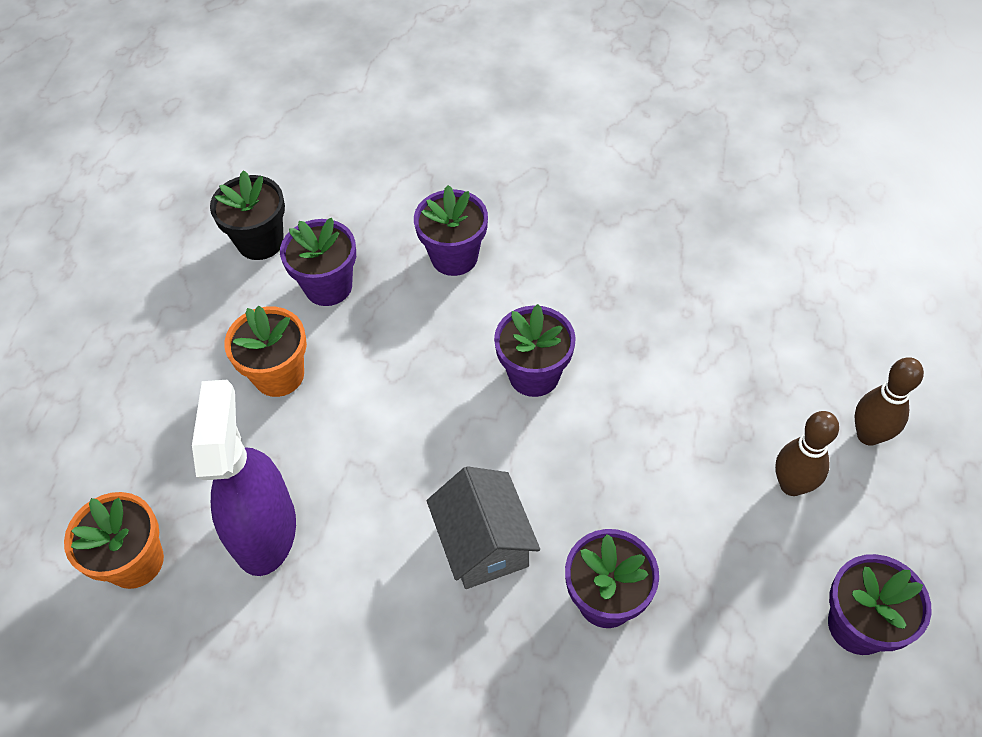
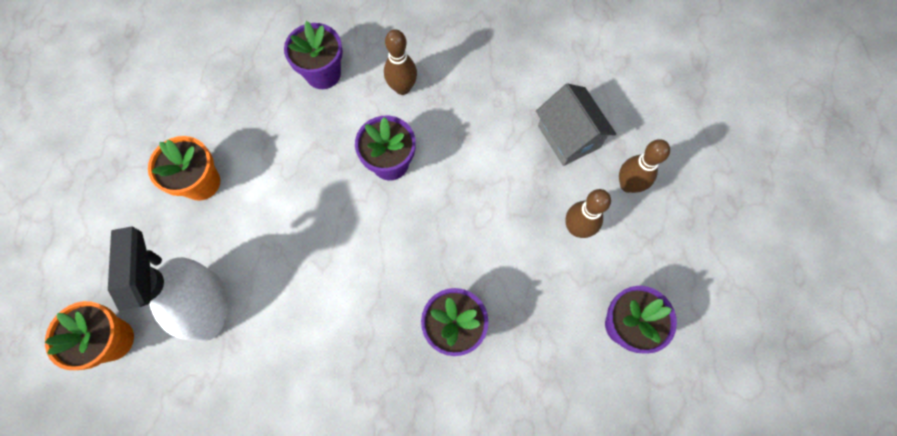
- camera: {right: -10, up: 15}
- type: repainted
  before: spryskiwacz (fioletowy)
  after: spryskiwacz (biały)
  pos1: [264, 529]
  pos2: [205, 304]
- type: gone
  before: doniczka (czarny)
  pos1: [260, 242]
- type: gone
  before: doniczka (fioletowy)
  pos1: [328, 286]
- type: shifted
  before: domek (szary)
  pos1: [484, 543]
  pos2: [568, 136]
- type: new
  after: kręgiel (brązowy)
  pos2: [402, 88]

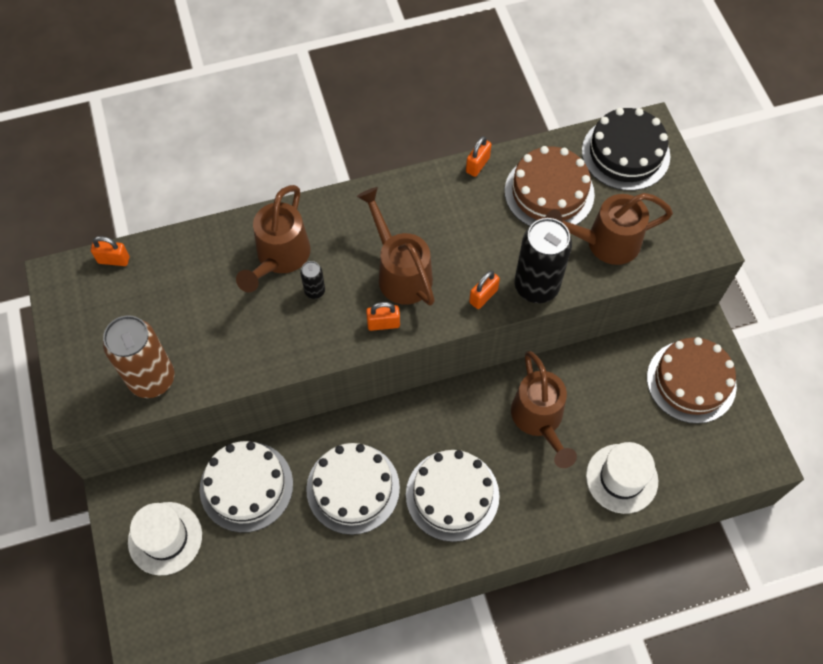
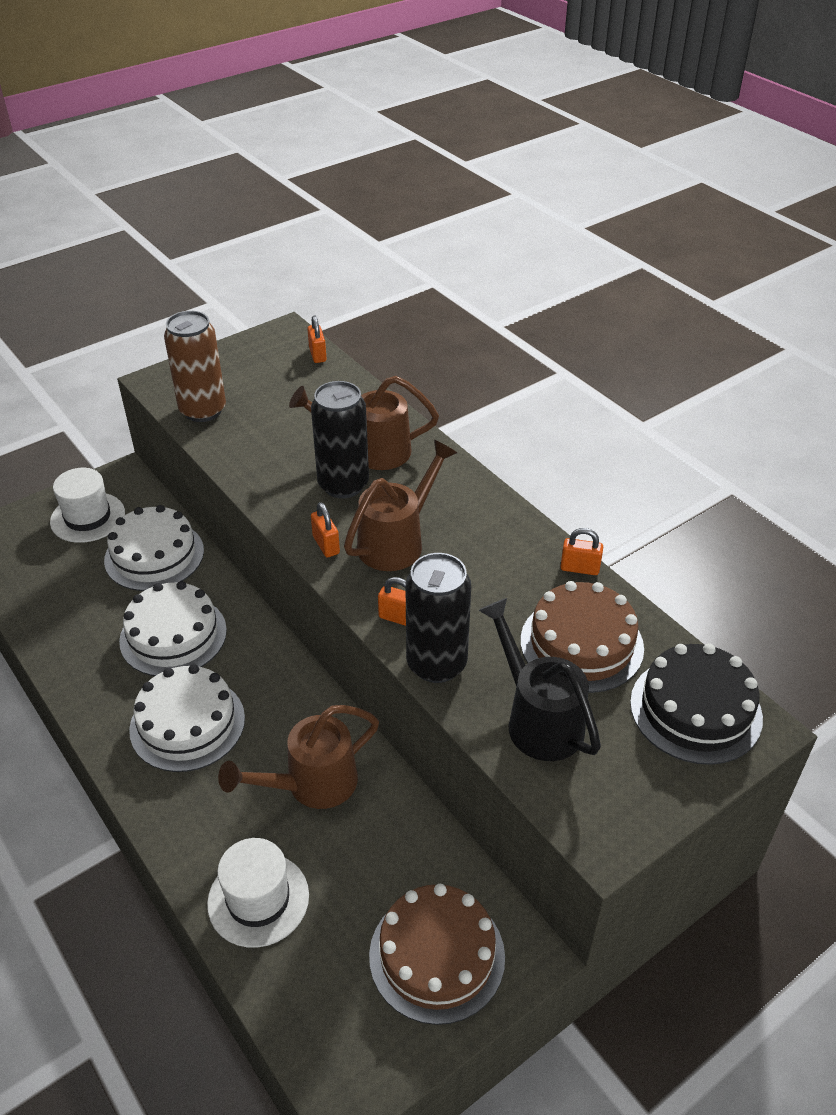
- camera: {right: 70, up: -20}
- type: scaled
  before: puszka (czarny)
  pos1: [314, 291]
  pos2: [343, 485]
  scale: 2.17
- type: repainted
  before: konewka (brązowy)
  after: konewka (czarny)
  pos1: [605, 243]
  pos2: [538, 719]

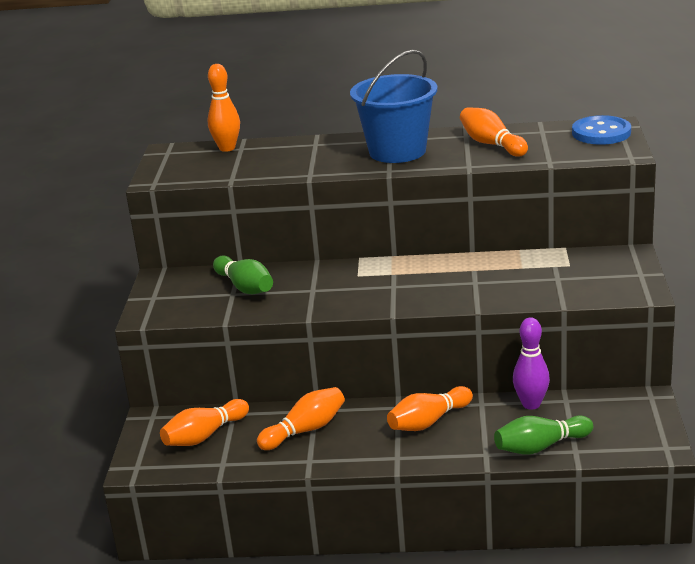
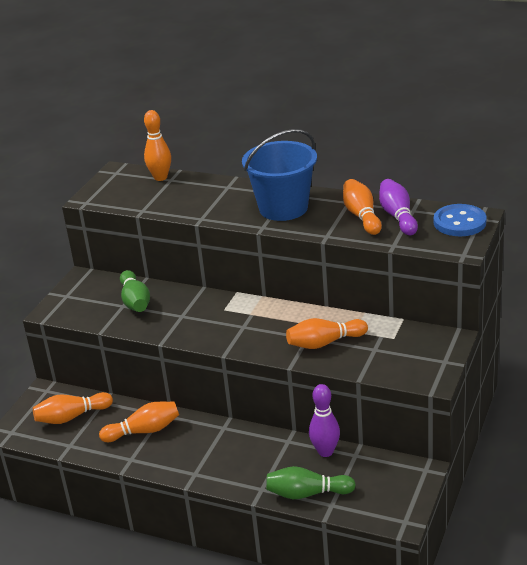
- camera: {right: 20, up: 5}
- type: shifted
  before: kręgiel (pomarańczowy)
  pos1: [428, 421]
  pos2: [324, 343]
- type: new
  after: kręgiel (fioletowy)
  pos2: [398, 216]

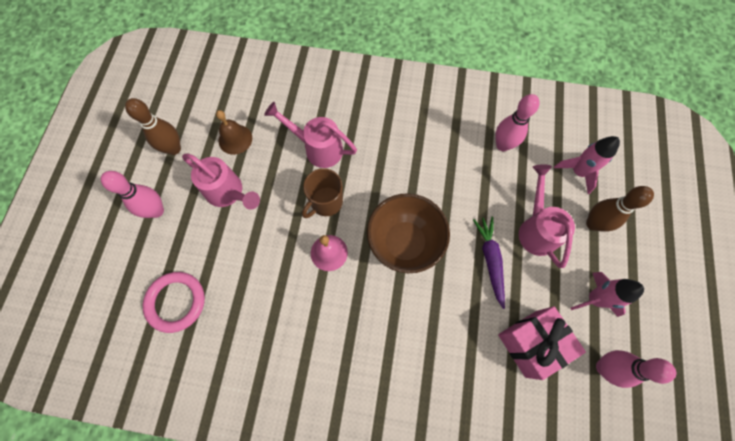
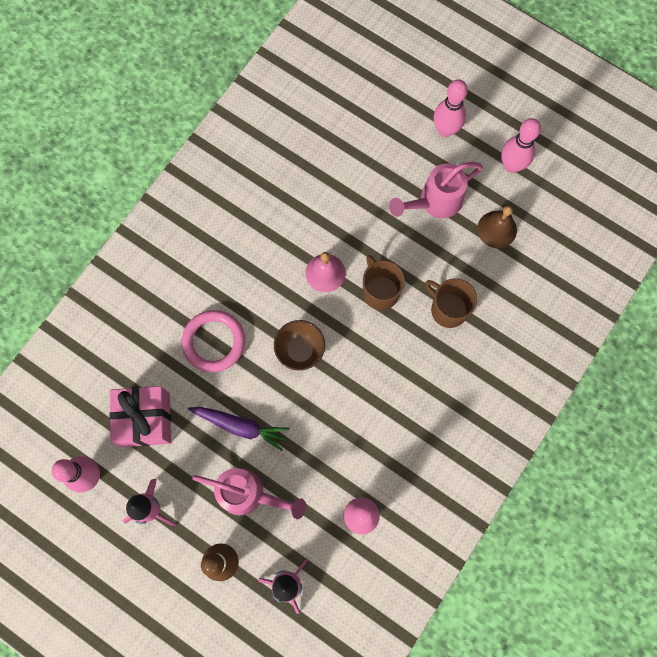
- camera: {right: 115, up: 5}
- type: repainted
  before: kręgiel (brązowy)
  after: kręgiel (różowy)
  pos1: [174, 149]
  pos2: [511, 165]
- type: shifted
  before: pierścień (różowy)
  pos1: [176, 302]
  pos2: [214, 342]
- type: swapped
  before: konewka (różowy)
  after: kubek (brązowy)
  pos1: [318, 148]
  pos2: [448, 309]
- type: scaled
  before: miska (brązowy)
  pos1: [404, 242]
  pos2: [300, 350]
  scale: 0.59

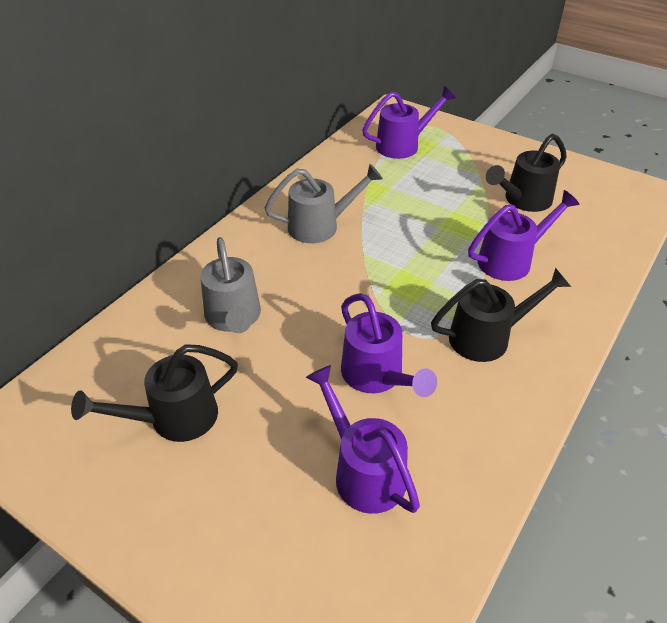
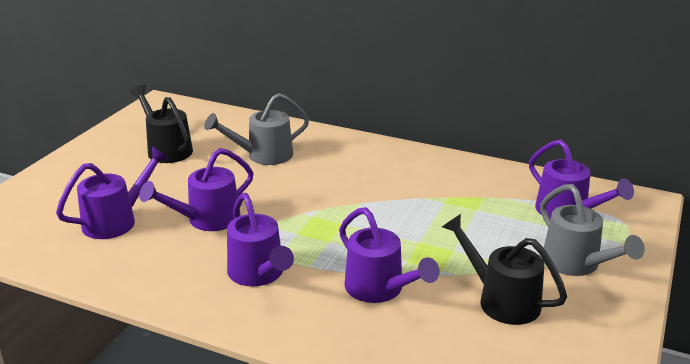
- camera: {right: 80, up: -15}
- type: shifted
  before: konewka (szary)
  pos1: [321, 226]
  pos2: [576, 264]
- type: repainted
  before: konewka (czarny)
  after: konewka (fioletowy)
  pos1: [488, 337]
  pos2: [259, 274]

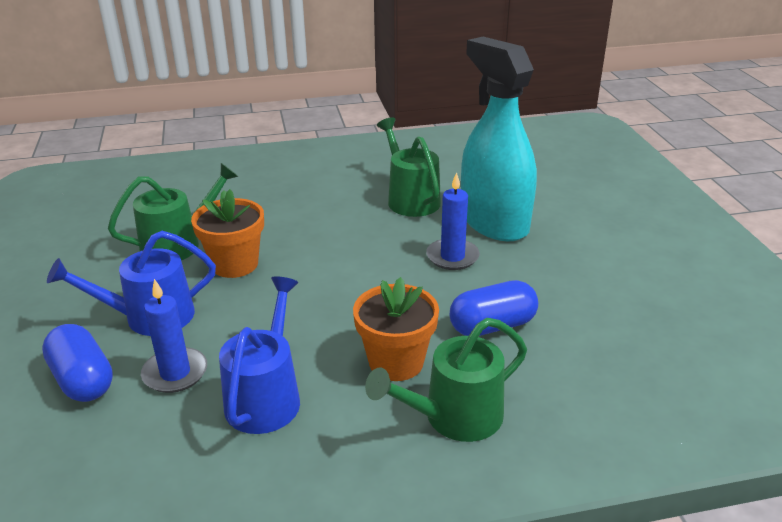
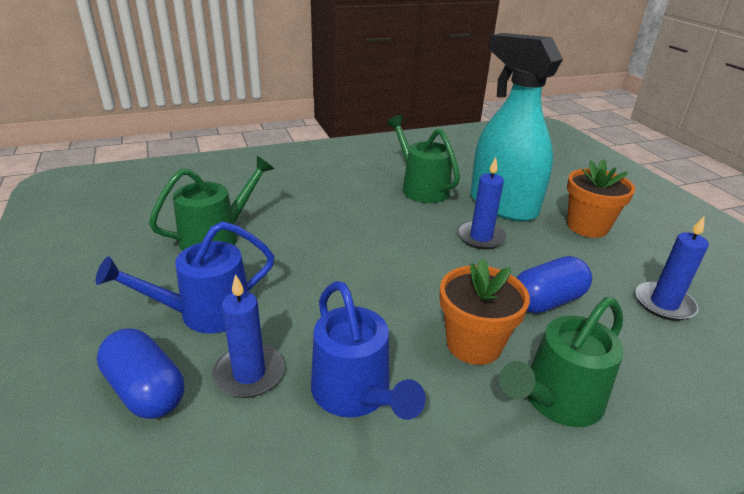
- camera: {right: -10, up: 0}
- type: shifted
  before: doniczka (pomarańczowy)
  pos1: [235, 264]
  pos2: [587, 226]
- type: rotated
  before: konewka (niebieski)
  pos1: [266, 397]
  pos2: [355, 393]
  turn: 150
- type: new
  after: świeca (niebieski)
  pos2: [664, 304]

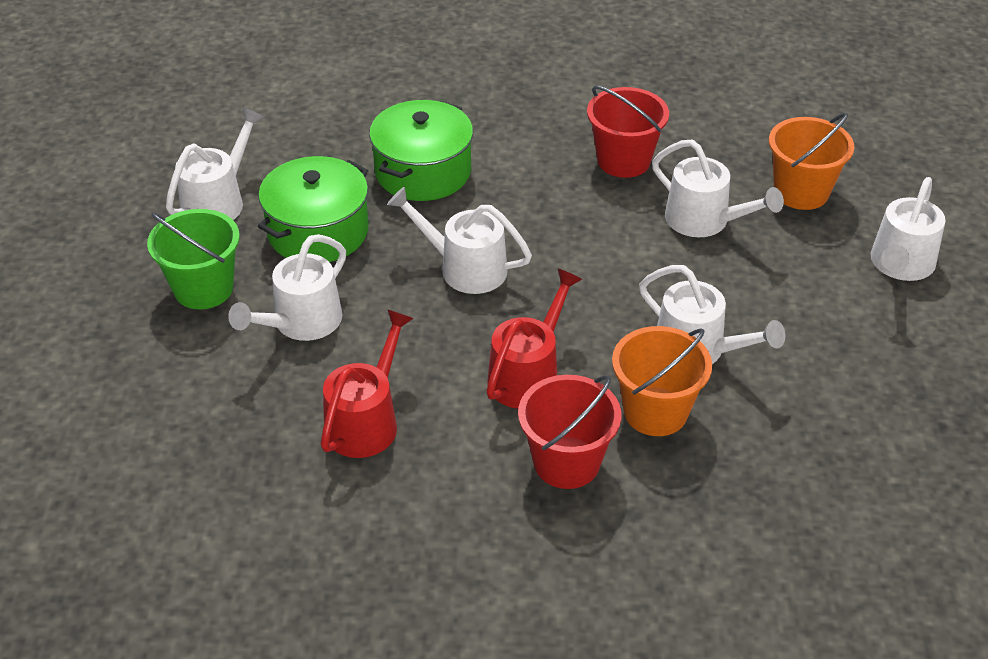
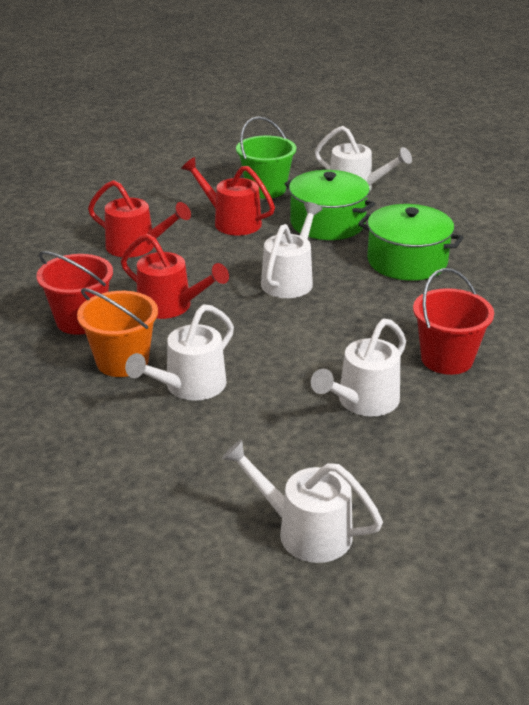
- camera: {right: 90, up: -10}
- type: repainted
  before: konewka (biały)
  after: konewka (czerwony)
  pos1: [300, 323]
  pos2: [231, 221]
- type: gone
  before: wiadro (pomarańczowy)
  pos1: [801, 192]

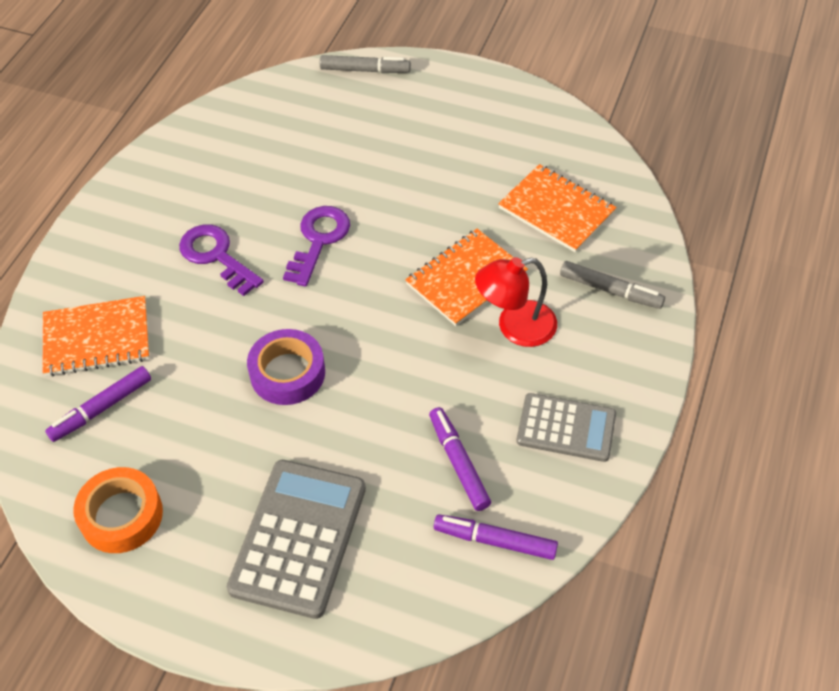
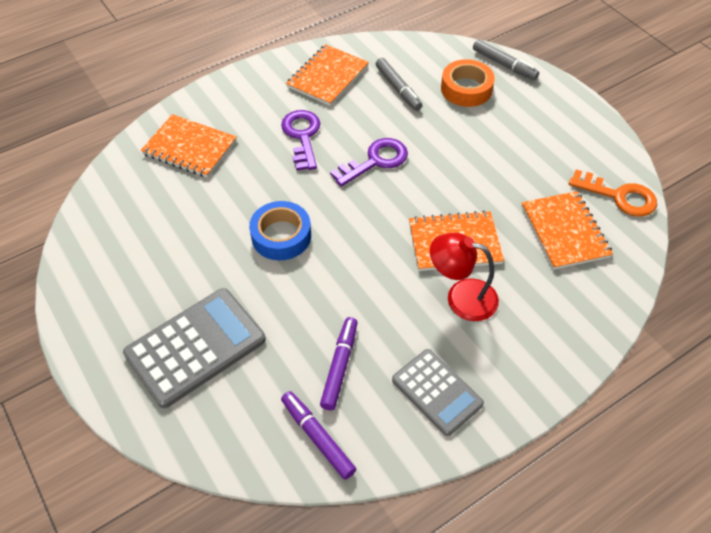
- camera: {right: 35, up: 0}
- type: gone
  before: flamaster (fioletowy)
  pos1: [101, 409]
- type: shifted
  before: taśma klejąca (pomarańczowy)
  pos1: [121, 515]
  pos2: [466, 89]
- type: repainted
  before: taśma klejąca (fioletowy)
  after: taśma klejąca (niebieski)
  pos1: [287, 373]
  pos2: [281, 236]
- type: shifted
  before: flamaster (szary)
  pos1: [610, 290]
  pos2: [398, 88]
- type: new
  after: zeszyt (pomarańczowy)
  pos2: [327, 77]
- type: new
  after: klucz (pomarańczowy)
  pos2: [619, 196]

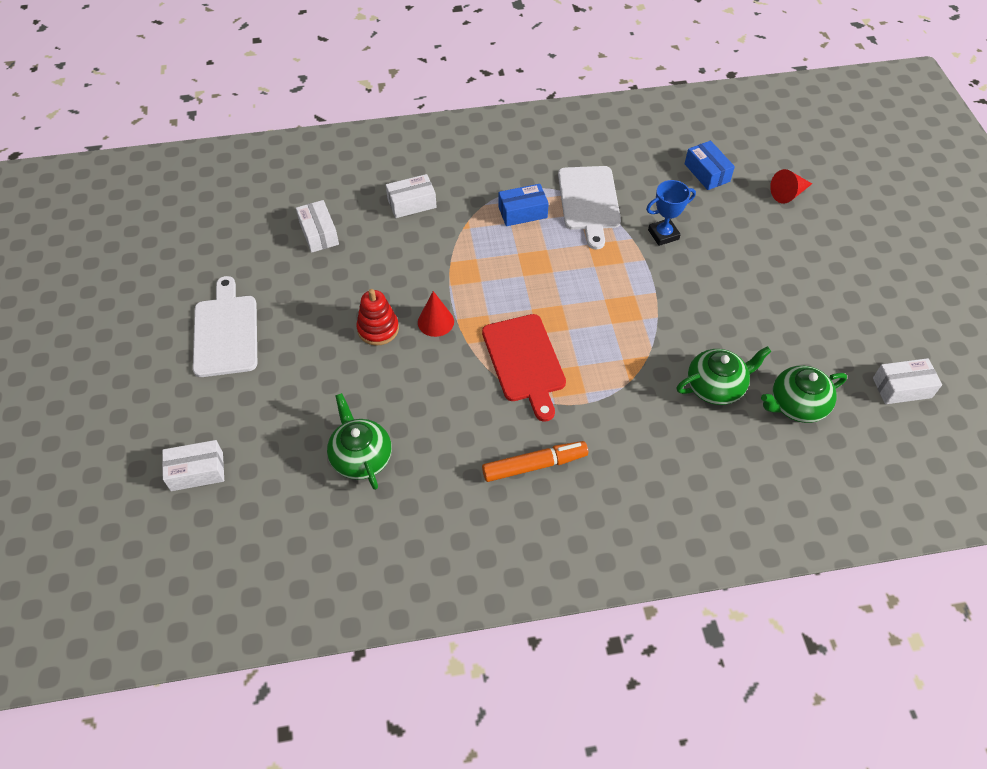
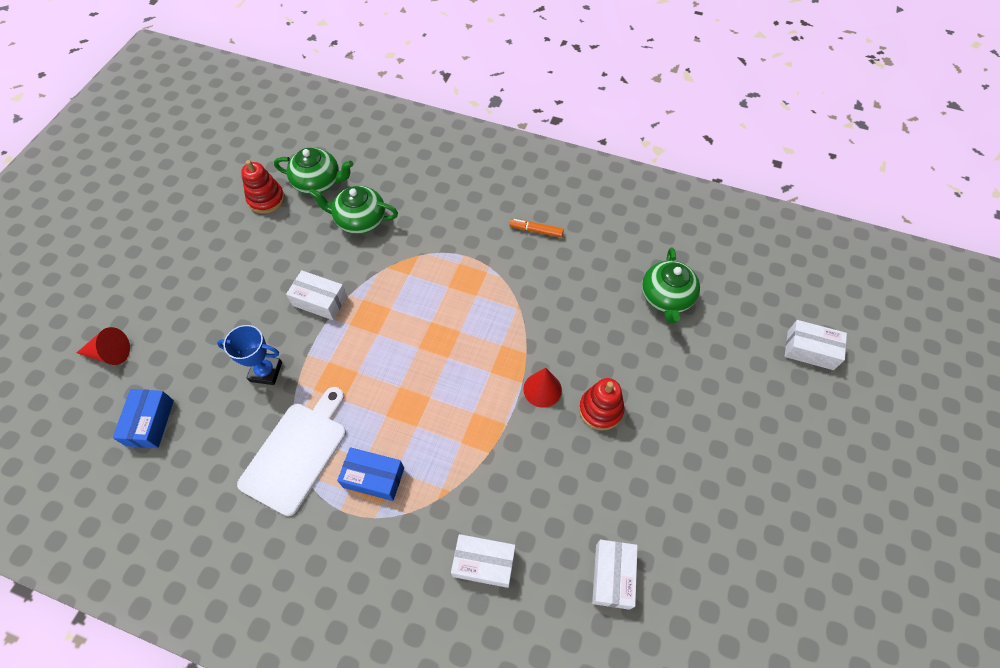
- camera: {right: -150, up: 5}
- type: gone
  before: deska do krojenia (biały)
  pos1: [225, 332]
- type: gone
  before: deska do krojenia (czerwony)
  pos1: [525, 362]
- type: scaled
  before: flamaster (pomarańczowy)
  pos1: [534, 465]
  pos2: [536, 231]
  scale: 0.61
- type: shifted
  before: pudełko (biały)
  pos1: [902, 387]
  pos2: [320, 301]
- type: new
  after: zabawka nakładanka (czerwony)
  pos2: [266, 199]

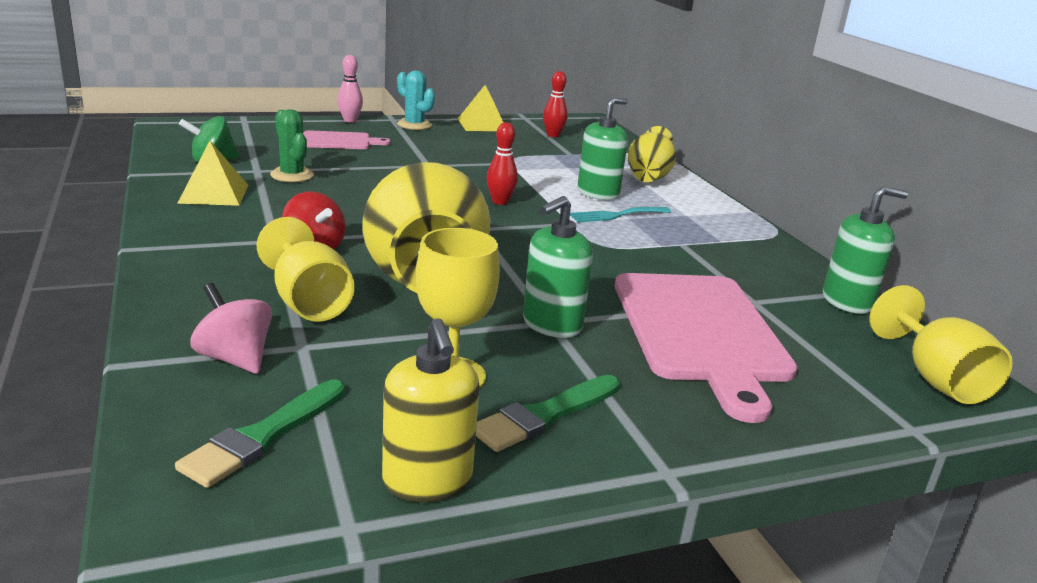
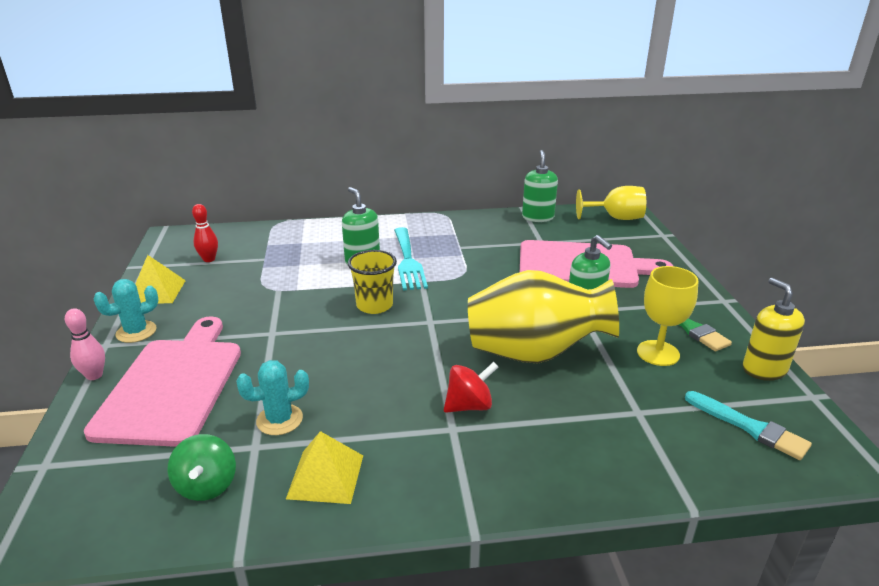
- camera: {right: -75, up: 5}
- type: repainted
  before: pędzel (zielony)
  after: pędzel (turkusowy)
  pos1: [263, 436]
  pos2: [750, 427]
- type: gone
  before: bączek (różowy)
  pos1: [235, 358]
- type: gone
  before: kielich (żółty)
  pos1: [308, 302]
- type: repainted
  before: kaktus (zielony)
  after: kaktus (turkusowy)
  pos1: [292, 175]
  pos2: [279, 420]
- type: scaled
  before: deska do krojenia (różowy)
  pos1: [339, 141]
  pos2: [173, 385]
  scale: 2.0
- type: rotated
  before: dozownik mydła (żółty)
  pos1: [427, 481]
  pos2: [764, 369]
  turn: -105
- type: swapped
  before: kręgiel (czerwony)
  after: szklanka (żółty)
  pos1: [500, 202]
  pos2: [374, 305]
- type: scaled
  before: widelec (turkusowy)
  pos1: [616, 215]
  pos2: [408, 261]
  scale: 1.56
- type: gone
  before: wazon (żółty)
  pos1: [648, 177]

